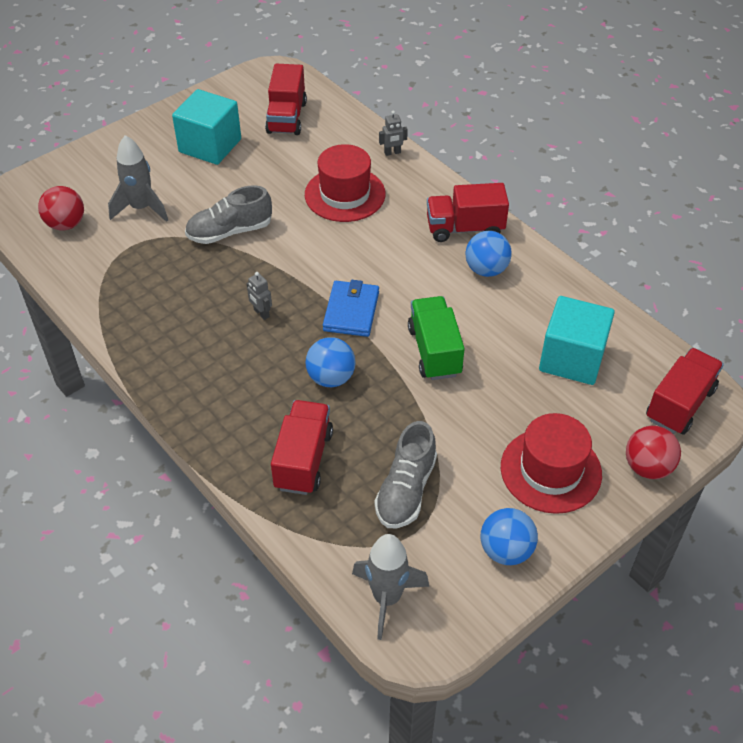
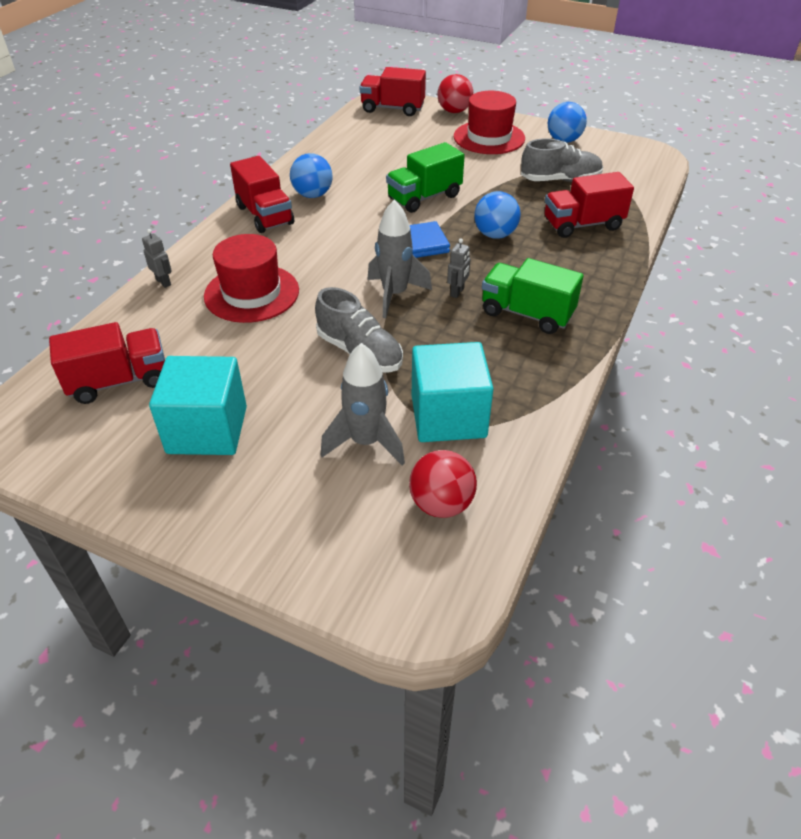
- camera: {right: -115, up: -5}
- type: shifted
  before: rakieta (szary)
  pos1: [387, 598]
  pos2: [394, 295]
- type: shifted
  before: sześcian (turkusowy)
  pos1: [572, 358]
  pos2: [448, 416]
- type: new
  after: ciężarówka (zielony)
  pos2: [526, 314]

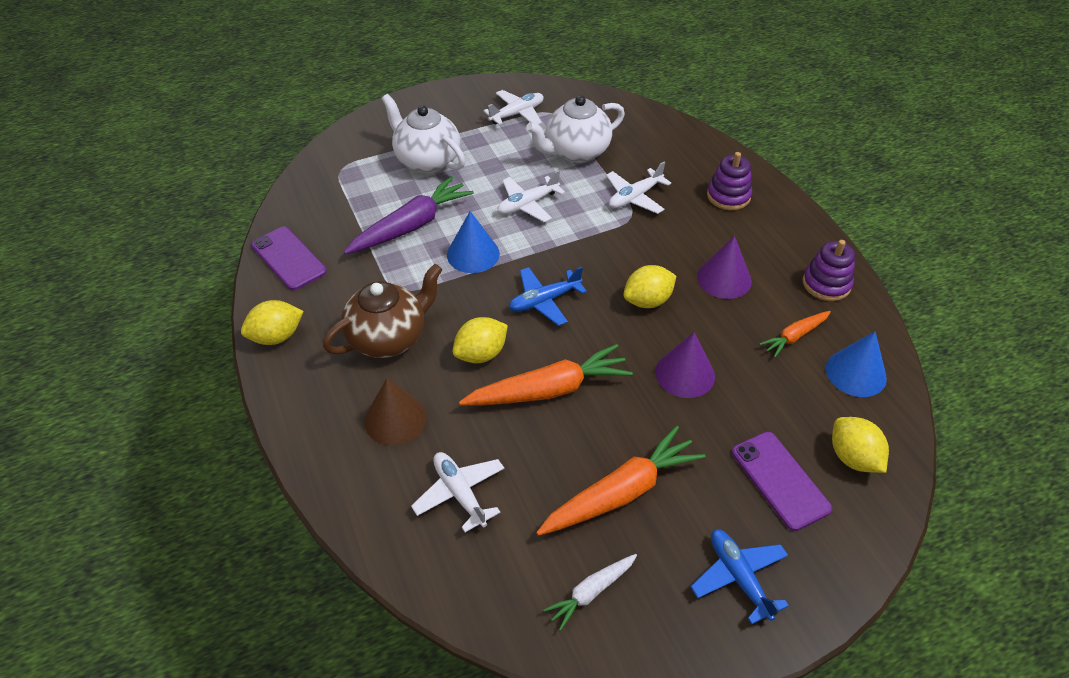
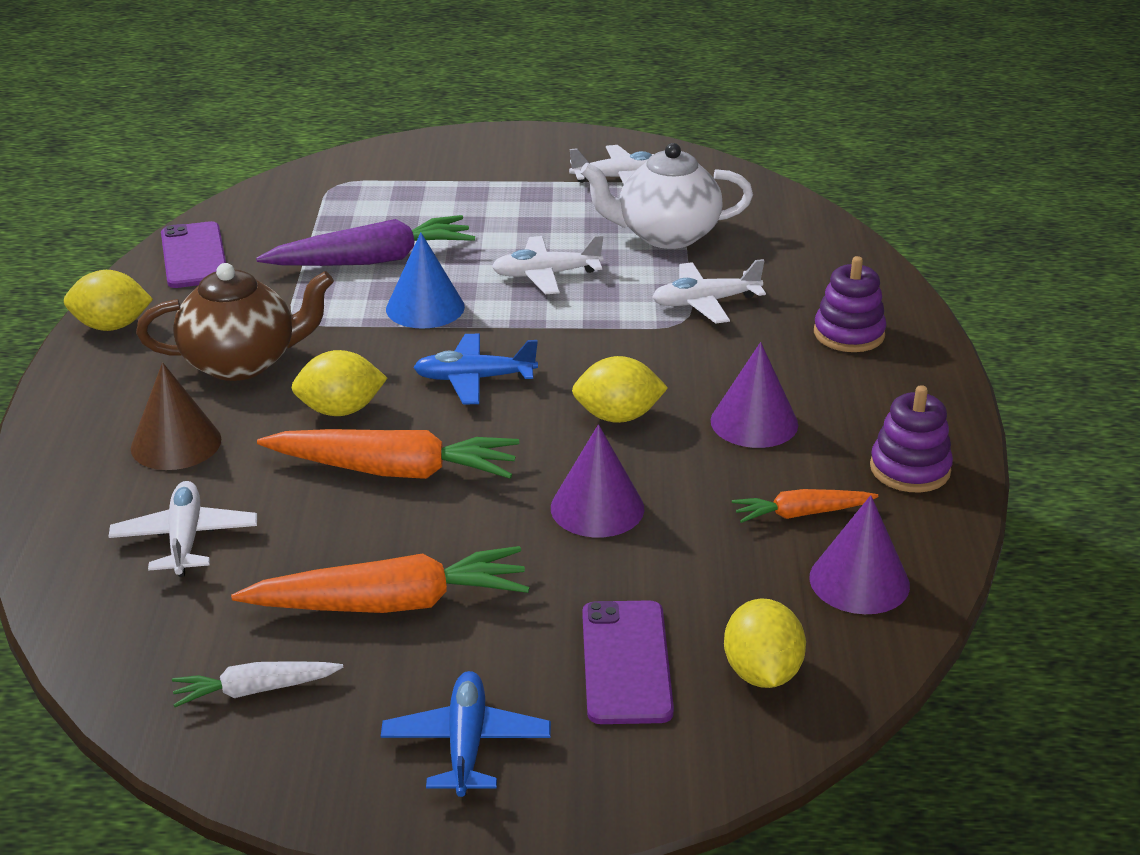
- camera: {right: 25, up: -15}
- type: gone
  before: imbryk (biały)
  pos1: [426, 160]
- type: repainted
  before: stożek (niebieski)
  after: stożek (fioletowy)
  pos1: [856, 373]
  pos2: [859, 581]

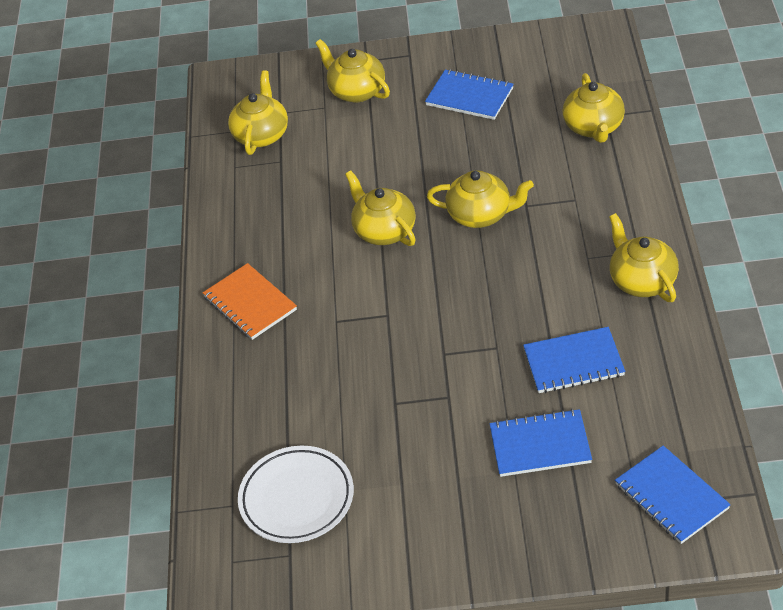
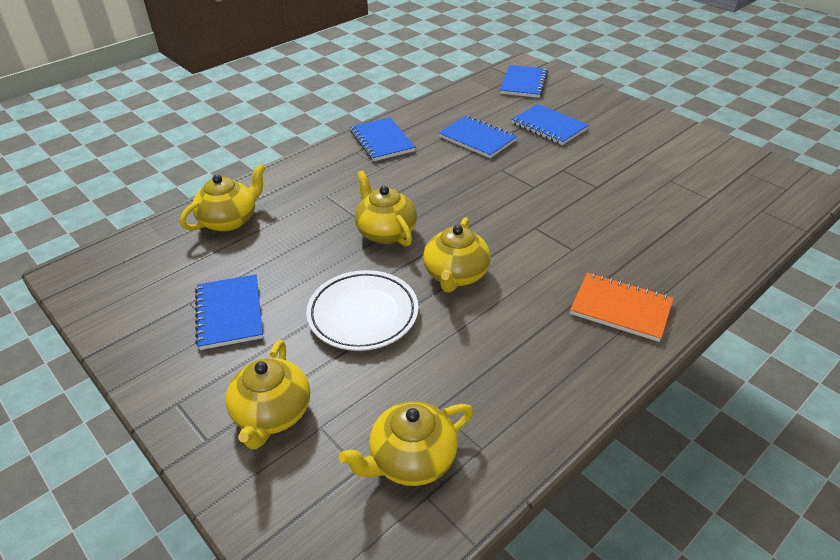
- camera: {right: -135, up: -5}
- type: rotated
  before: zeszyt (pomarańczowy)
  pos1: [250, 303]
  pos2: [620, 308]
  turn: -75
- type: shifted
  before: talerz (biały)
  pos1: [297, 498]
  pos2: [363, 314]
- type: swapped
  before: imbryk (żółty)
  after: zeszyt (niebieski)
  pos1: [642, 281]
  pos2: [382, 141]

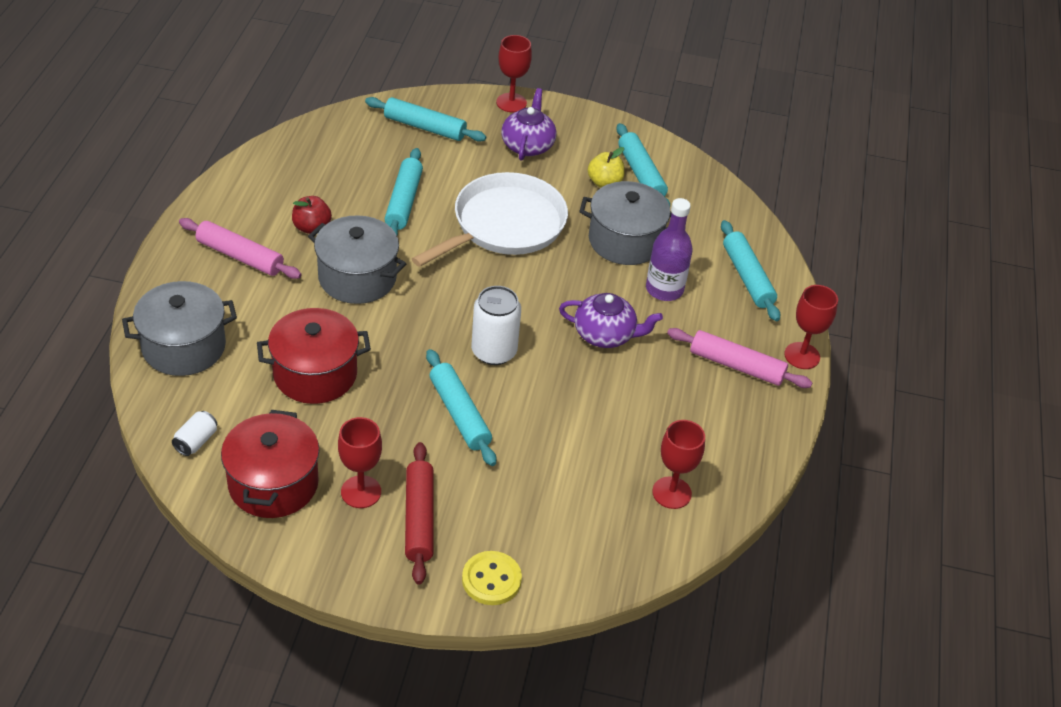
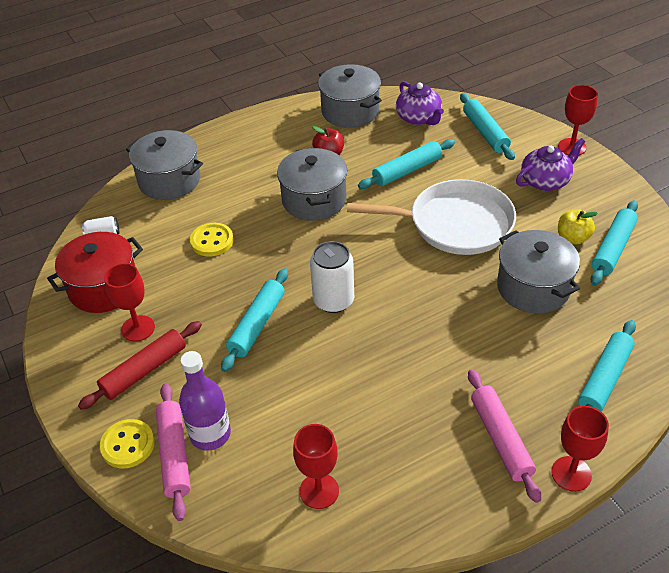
- camera: {right: 55, up: 0}
- type: shifted
  before: wałek do ciasta (różowy)
  pos1: [240, 256]
  pos2: [175, 454]
- type: swapped
  before: garnek (czerwony)
  after: guzik (żółty)
  pos1: [315, 374]
  pos2: [212, 241]
- type: shifted
  before: imbryk (fioletowy)
  pos1: [605, 335]
  pos2: [419, 118]
- type: shifted
  before: butelka (fioletowy)
  pos1: [664, 289]
  pos2: [210, 434]
- type: new
  after: garnek (szary)
  pos2: [350, 111]

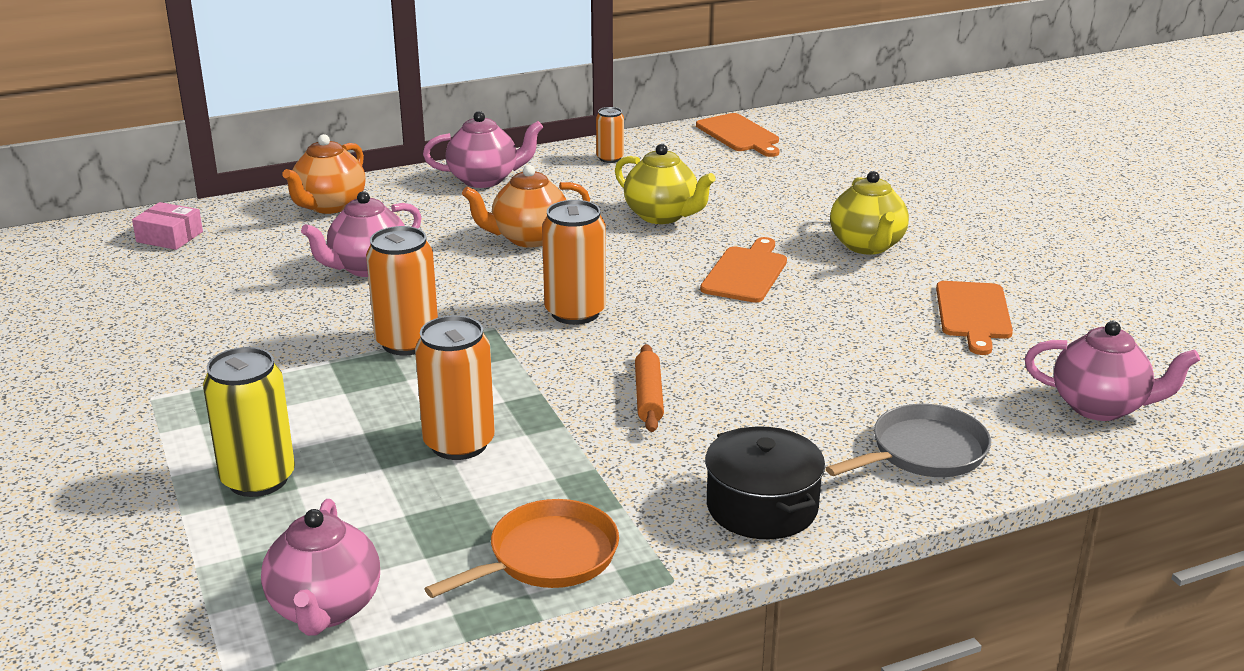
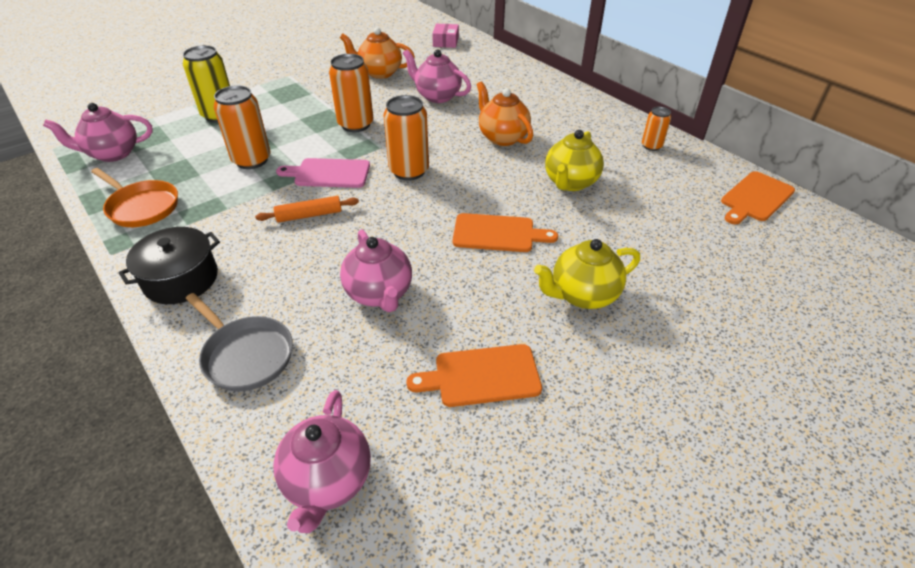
- camera: {right: 75, up: 15}
- type: shifted
  before: imbryk (pomarańczowy)
  pos1: [329, 206]
  pos2: [379, 73]
- type: shifted
  before: imbryk (różowy)
  pos1: [484, 179]
  pos2: [379, 294]
- type: new
  after: deska do krojenia (różowy)
  pos2: [328, 173]

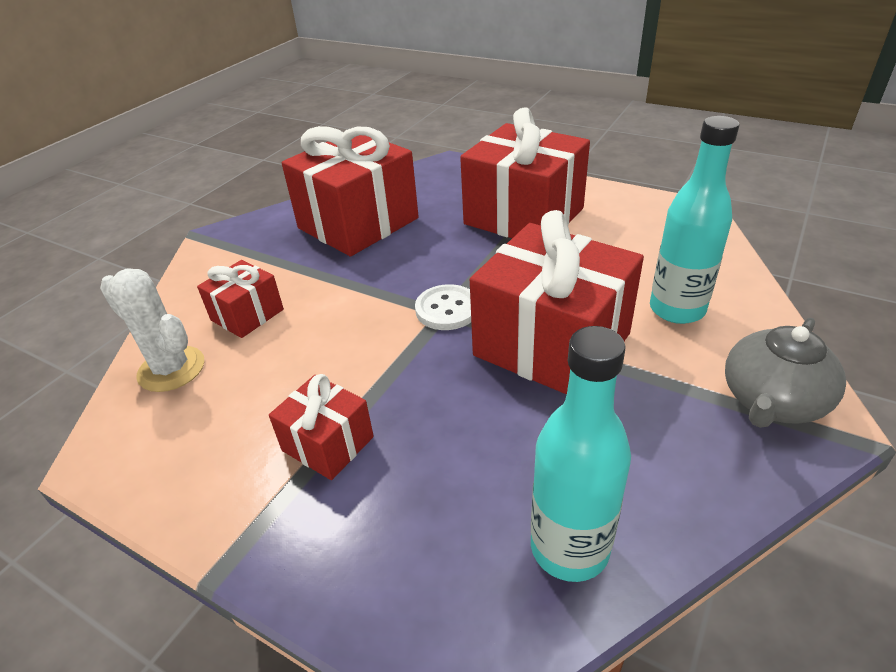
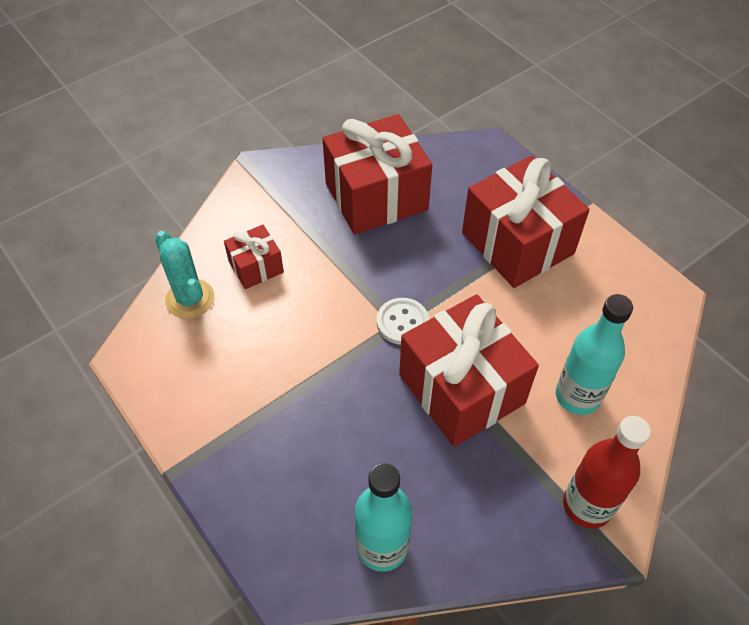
- camera: {right: 20, up: 15}
- type: repainted
  before: kaktus (biały)
  after: kaktus (turkusowy)
  pos1: [171, 369]
  pos2: [190, 299]
- type: gone
  before: prezent (czerwony)
  pos1: [327, 444]
- type: swapped
  before: imbryk (szary)
  after: butelka (czerwony)
  pos1: [771, 401]
  pos2: [587, 505]

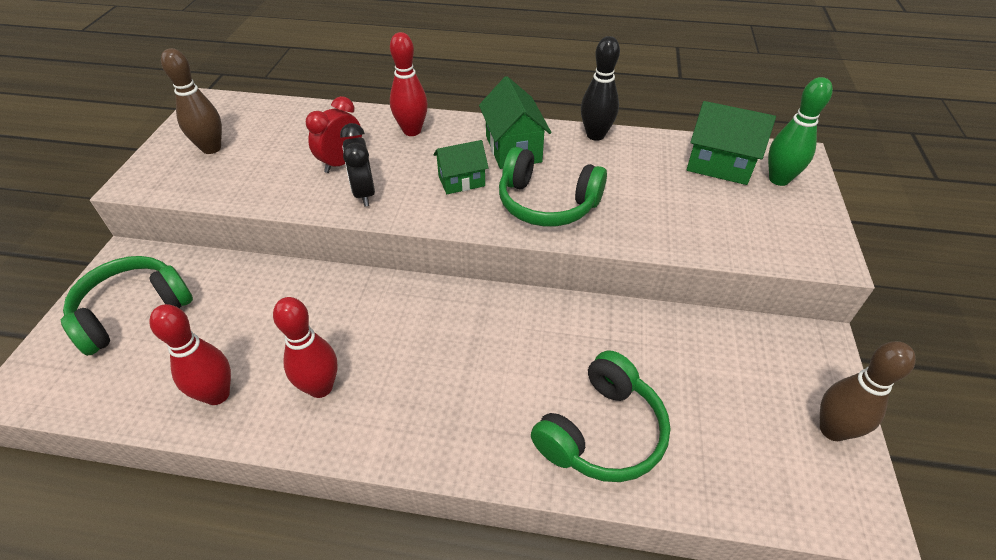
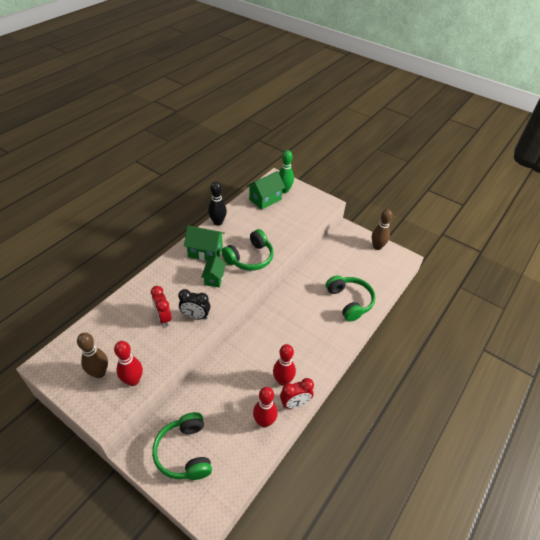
- camera: {right: -65, up: 0}
- type: shifted
  before: kręgiel (czerwony)
  pos1: [412, 131]
  pos2: [133, 380]
- type: new
  after: budzik (czerwony)
  pos2: [295, 403]

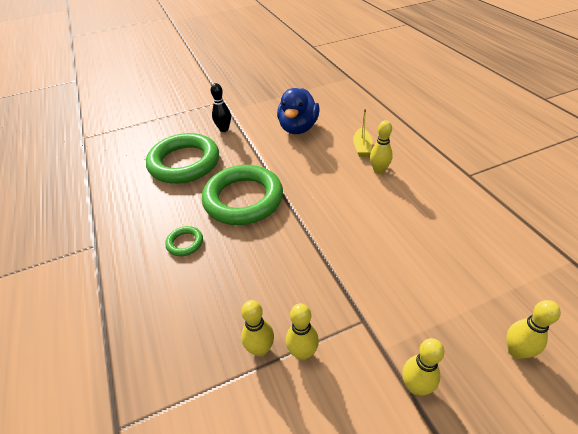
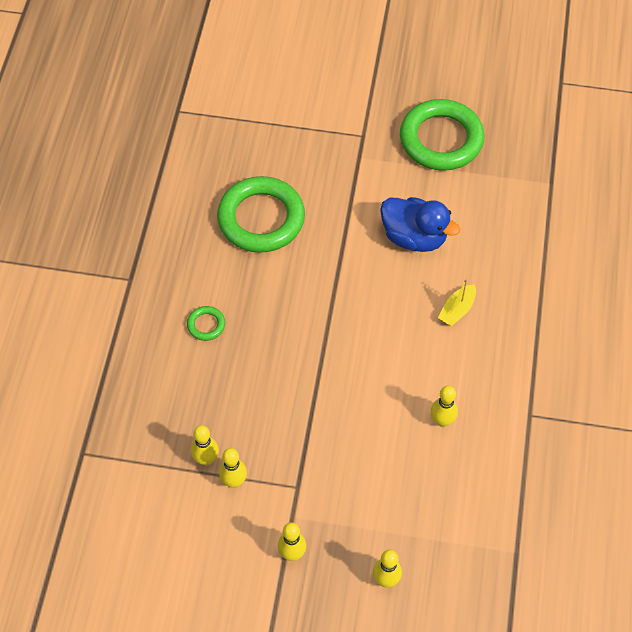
- camera: {right: 30, up: 15}
- type: shifted
  before: pierścień (zielony)
  pos1: [243, 199]
  pos2: [441, 139]
- type: gone
  before: kręgiel (czarny)
  pos1: [224, 129]
- type: rotated
  before: kaczka (niebieski)
  pos1: [298, 128]
  pos2: [414, 237]
  turn: -105
- type: shifted
  before: kręgiel (żółty)
  pos1: [379, 170]
  pos2: [442, 420]

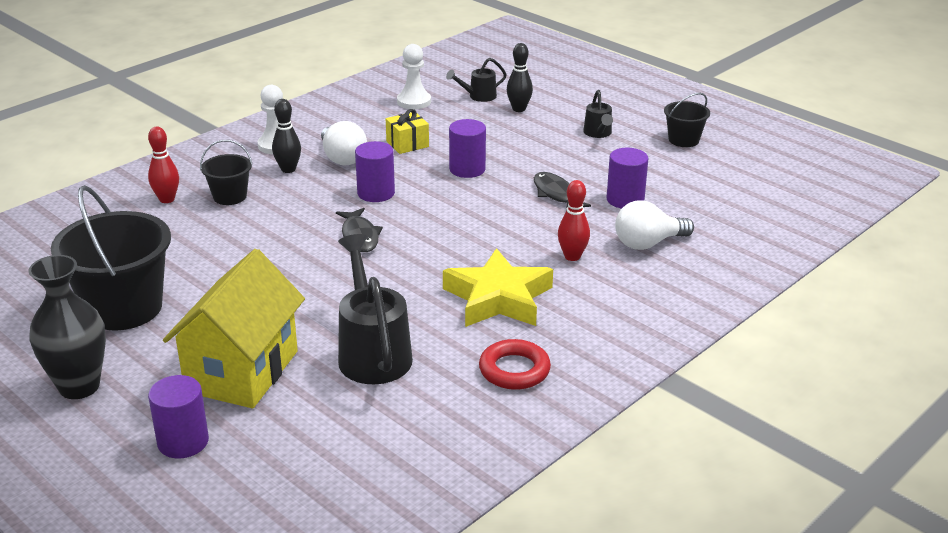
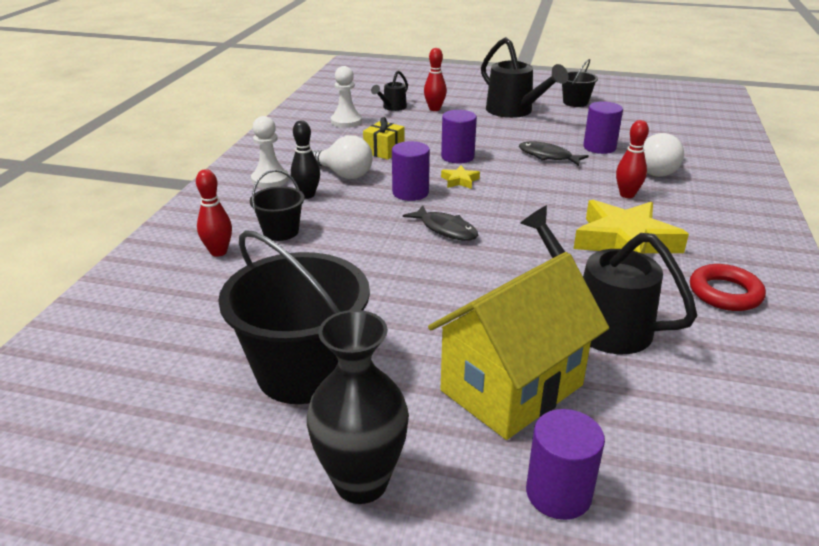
- camera: {right: -30, up: 0}
- type: rotated
  before: domek (żółty)
  pos1: [242, 371]
  pos2: [512, 388]
  turn: 60
- type: repainted
  before: kręgiel (czarny)
  after: kręgiel (czerwony)
  pos1: [519, 109]
  pos2: [434, 109]
- type: scaled
  before: konewka (czarny)
  pos1: [598, 133]
  pos2: [514, 111]
  scale: 1.94
- type: new
  after: gwiazda (żółty)
  pos2: [460, 181]

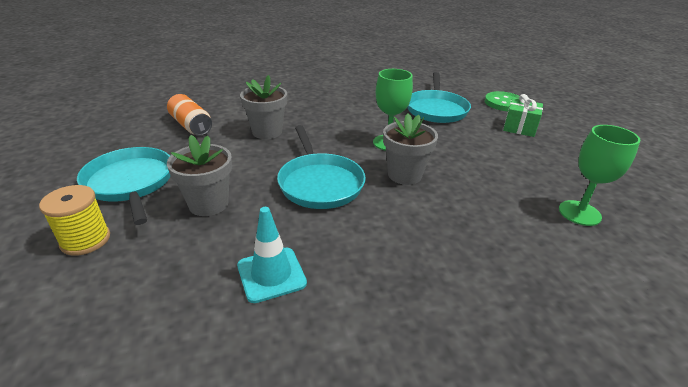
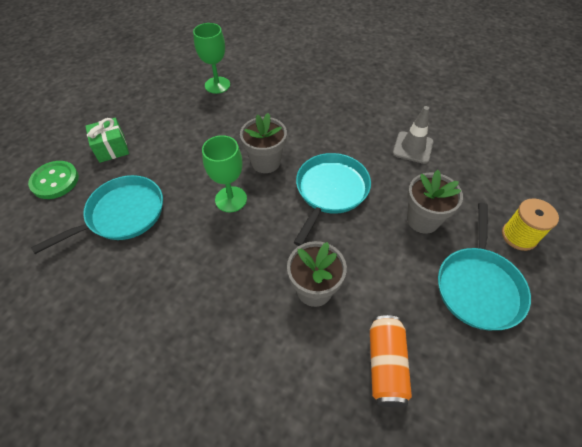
- camera: {right: -135, up: 20}
- type: repainted
  before: pachołek (turkusowy)
  after: pachołek (szary)
  pos1: [271, 274]
  pos2: [412, 147]

